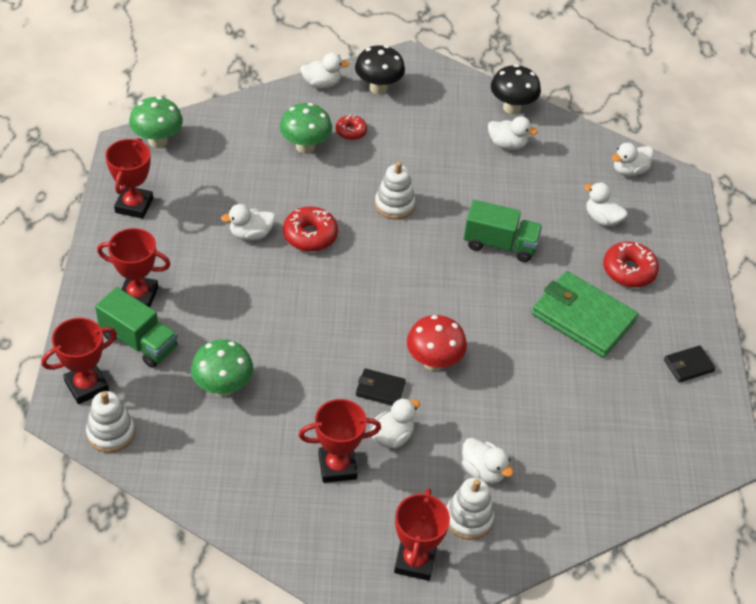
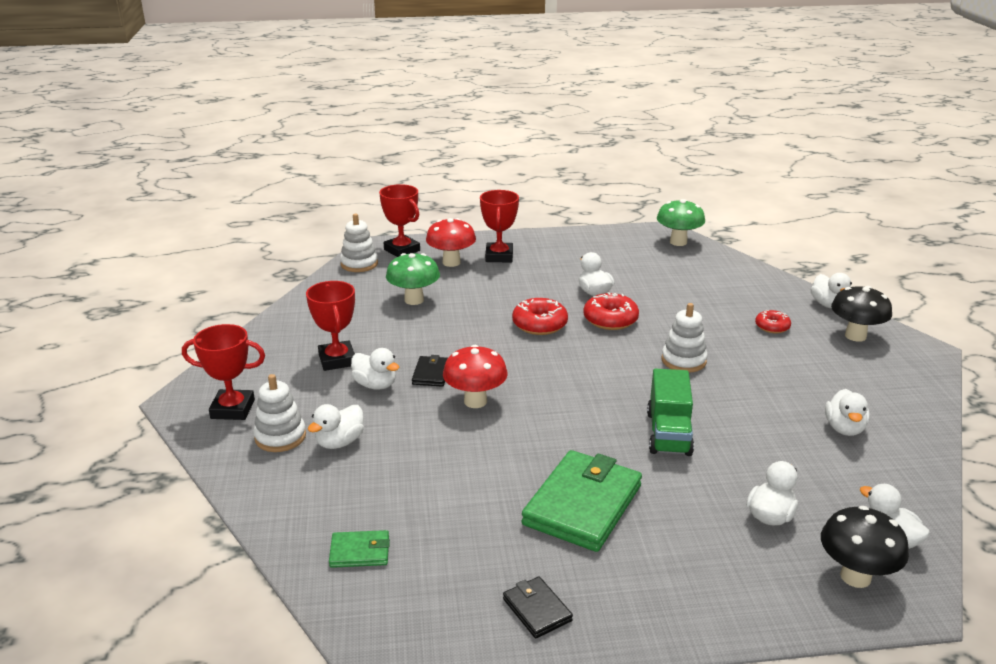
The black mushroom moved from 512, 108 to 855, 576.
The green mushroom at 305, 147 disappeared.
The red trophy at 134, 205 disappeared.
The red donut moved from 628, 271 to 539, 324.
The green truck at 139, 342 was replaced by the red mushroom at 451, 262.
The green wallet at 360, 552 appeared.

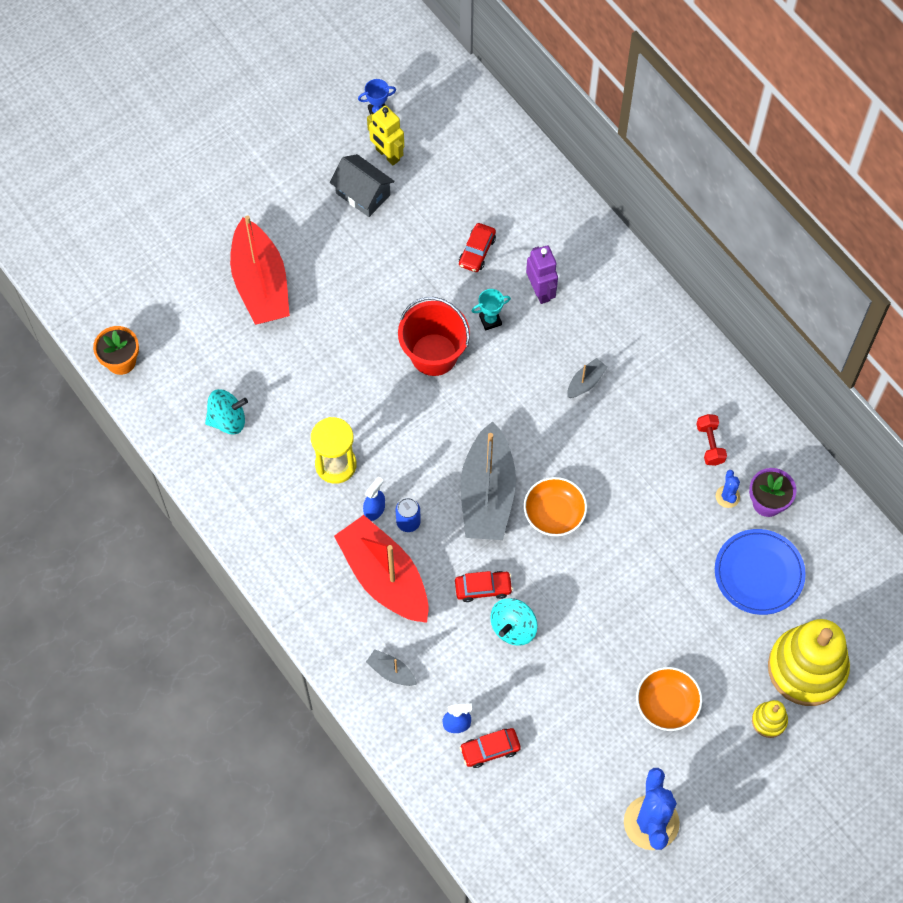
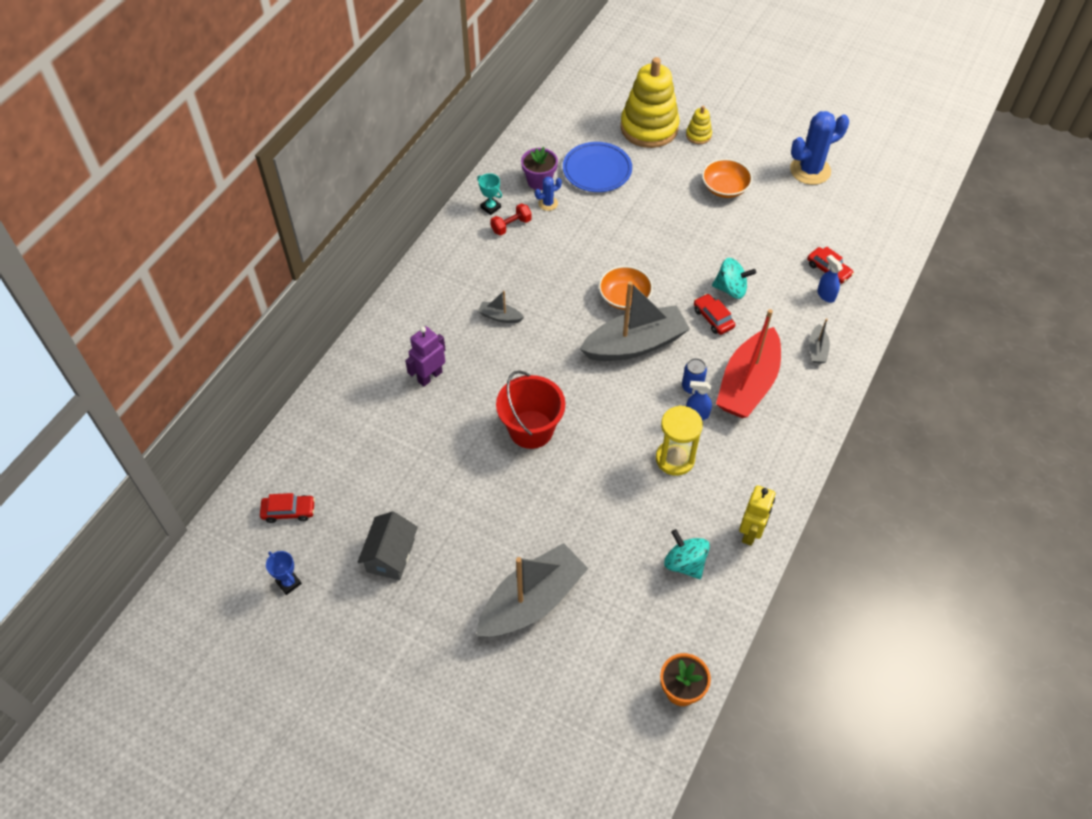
The yellow robot moved from 387, 155 to 751, 532.
The red boat at 260, 284 became the grey boat at 532, 601.
The red car moved from 477, 251 to 289, 511.
The turquoise trophy moved from 490, 320 to 490, 207.

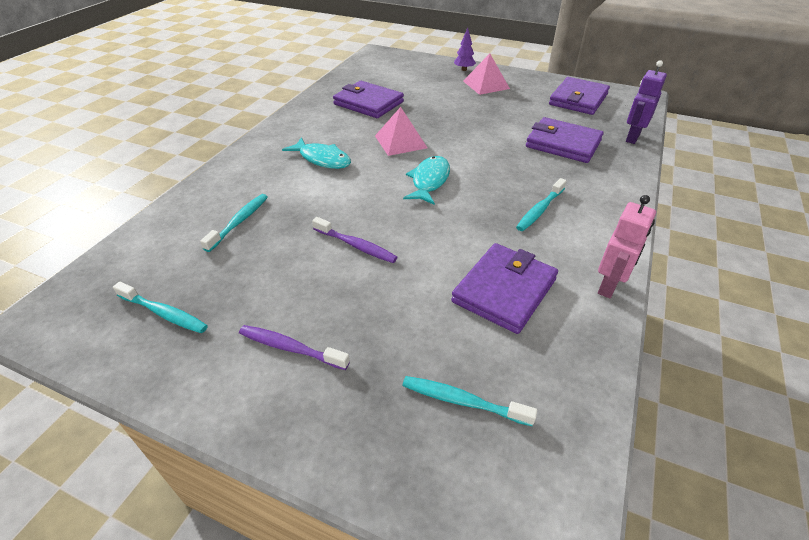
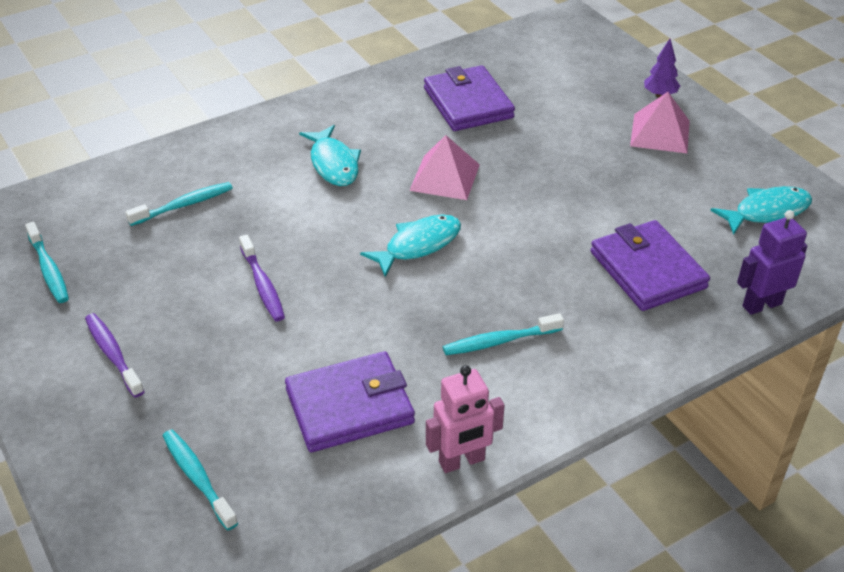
The purple wallet at 578, 99 was replaced by the turquoise fish at 767, 212.

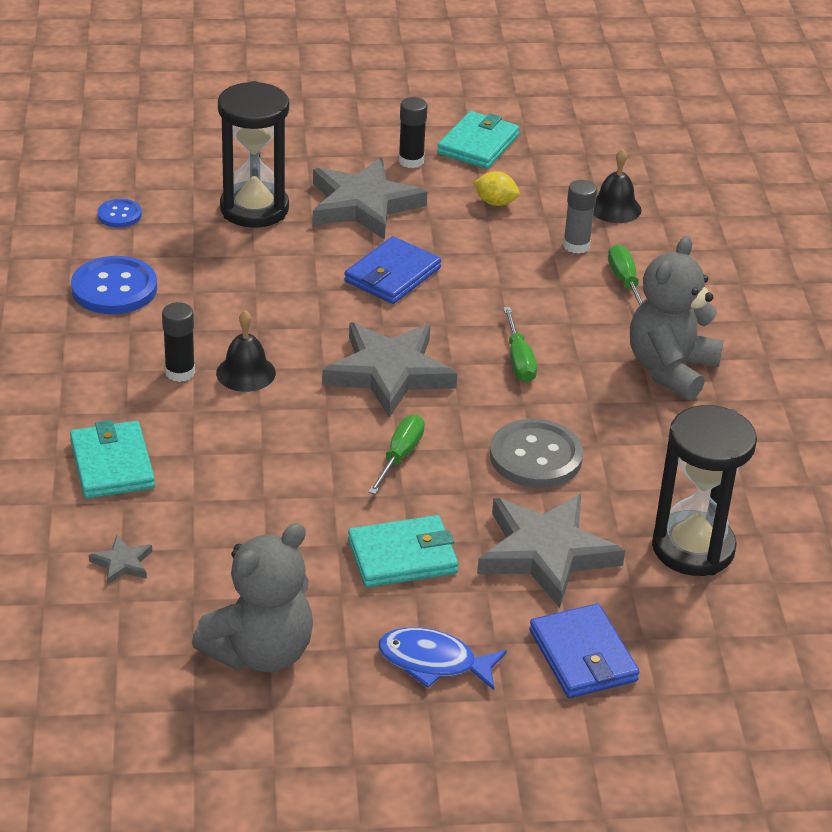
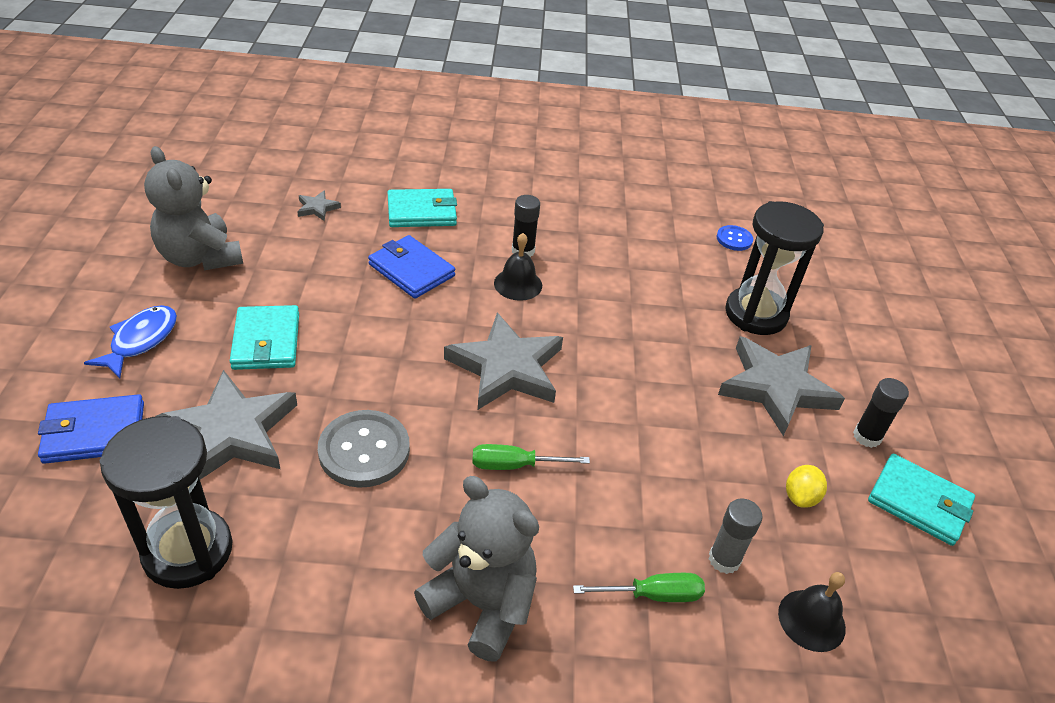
The blue wallet moved from 392, 275 to 411, 270.
The blue button at 114, 288 disappeared.
The green screwdriver at 400, 456 disappeared.

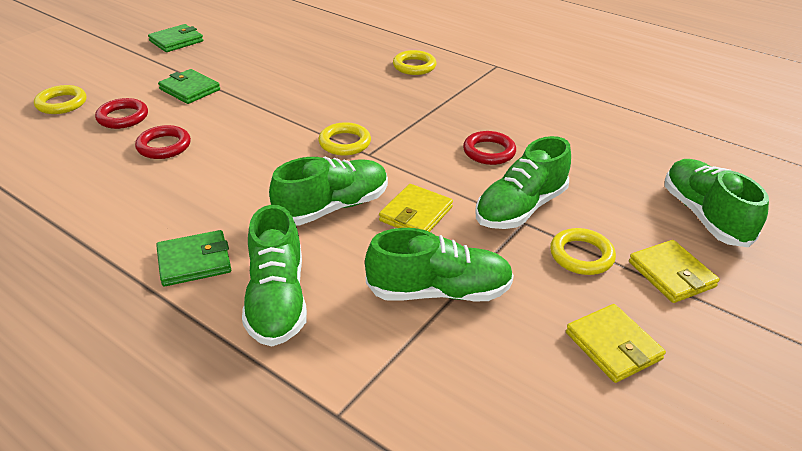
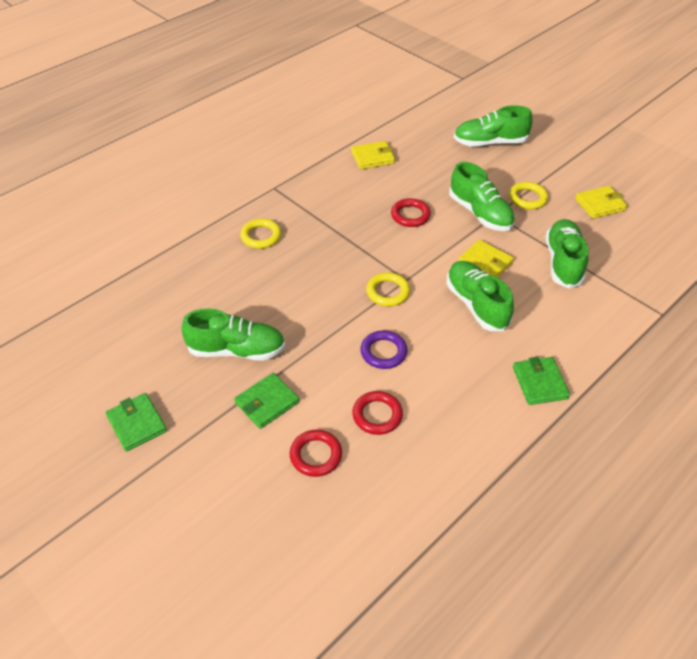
The yellow ring at 61, 103 disappeared.
The green shoe moved from 277, 300 to 237, 350.
The yellow wallet moved from 671, 274 to 373, 157.
The purple ring at 383, 352 appeared.

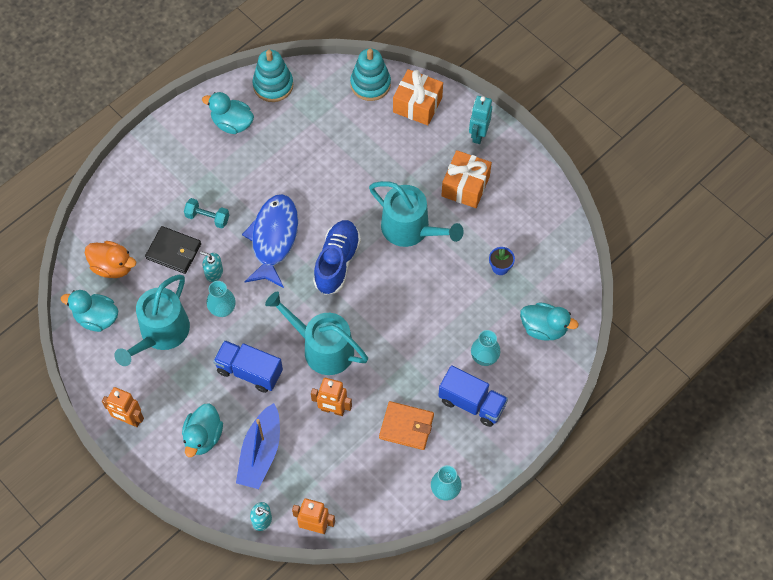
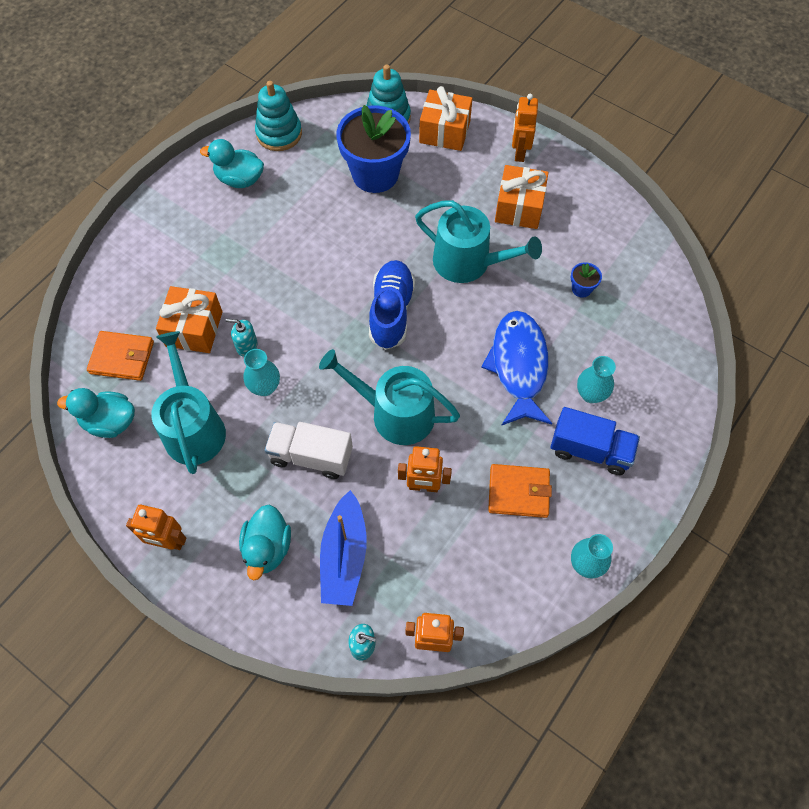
The turquoise robot at 478, 134 became the orange robot at 519, 152.
The blue fish moved from 273, 239 to 518, 366.
The turquoise dumbbell at 207, 218 disappeared.
The black wallet at 174, 251 was replaced by the orange gift at 194, 329.
The orange duck at 113, 267 was replaced by the orange wallet at 122, 358.
The turquoise watering can at 161, 333 turned 150 degrees clockwise.
The turquoise duck at 544, 328 disappeared.
The blue truck at 249, 371 became the white truck at 311, 456.
The blue flower pot at 375, 174 appeared.

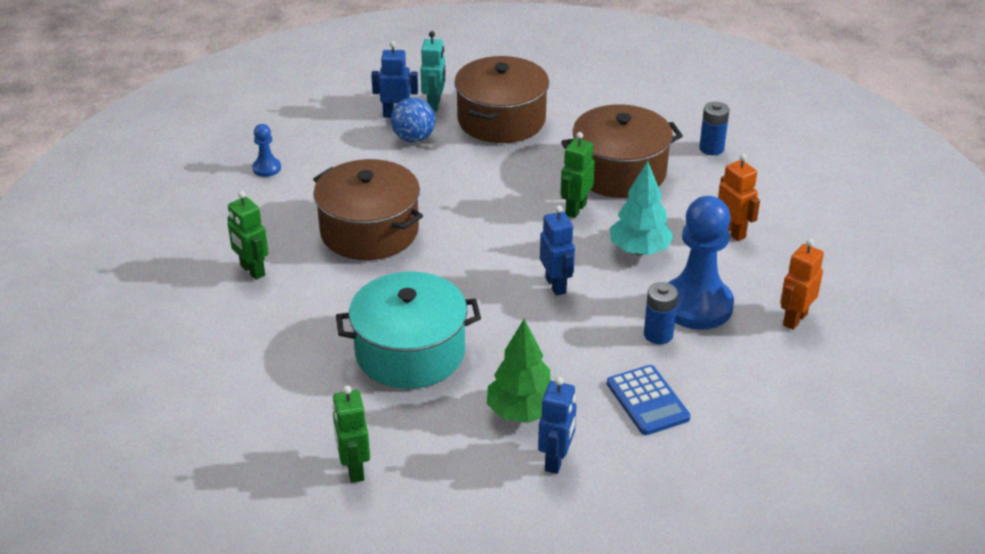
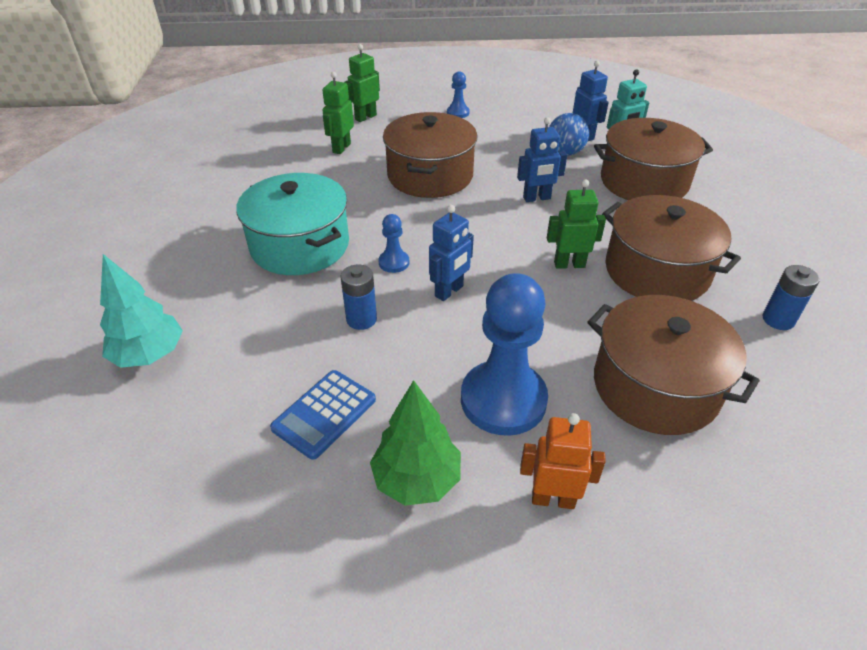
The orange robot at 732, 232 was replaced by the brown pot at 655, 386.
The turquoise tree moved from 639, 250 to 150, 355.
The blue battery moved from 658, 334 to 361, 319.
The green tree moved from 522, 412 to 417, 479.
The blue robot moved from 556, 460 to 537, 198.
The green robot moved from 354, 469 to 365, 117.
The blue pawn at 394, 262 appeared.

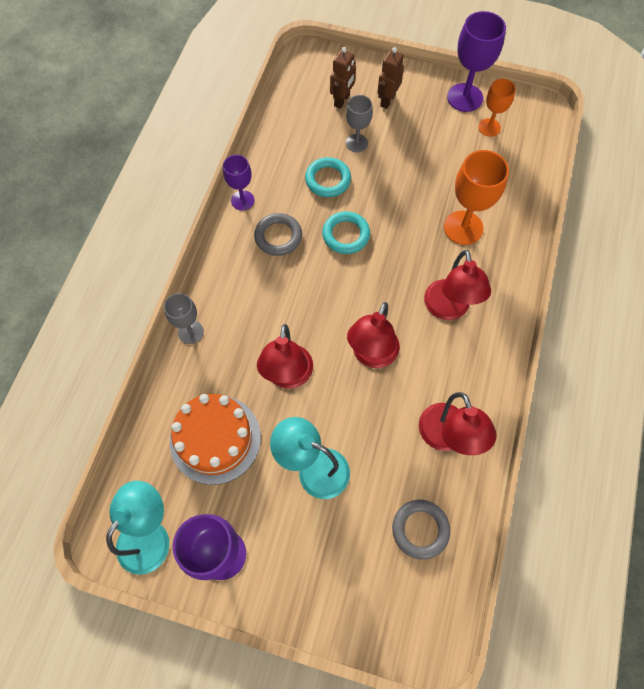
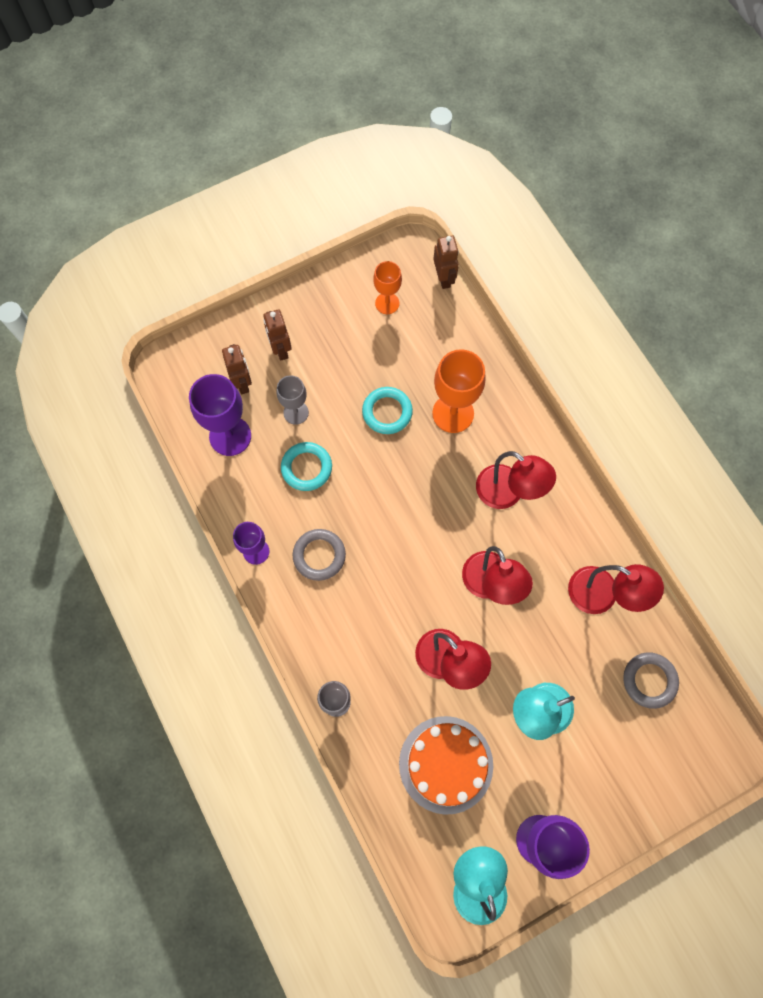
The purple goblet moved from 465, 97 to 230, 436.
The turquoise ring moved from 346, 235 to 387, 412.
The brown robot at 444, 278 appeared.

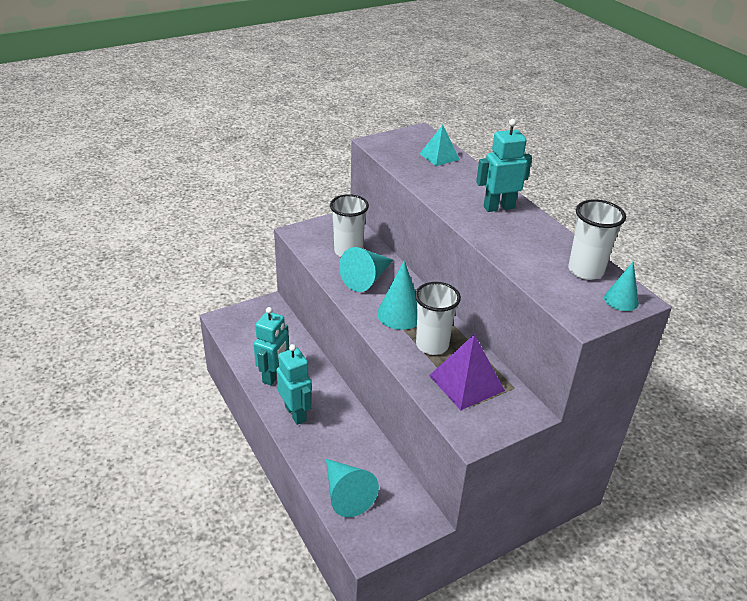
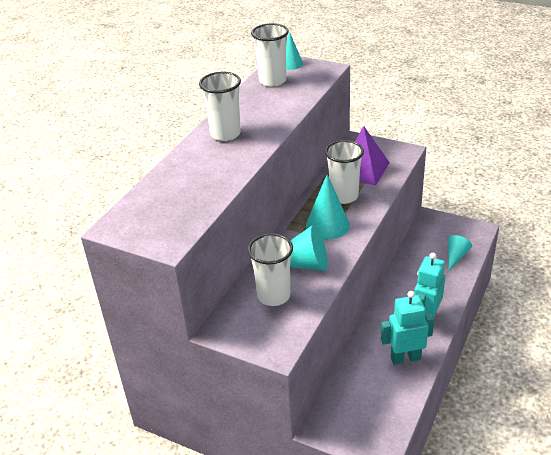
The turquoise robot at 498, 207 was replaced by the white cup at 225, 134.
The turquoise pyramid at 439, 156 disappeared.
The turquoise cone at 346, 494 changed to 0.61 times the size.

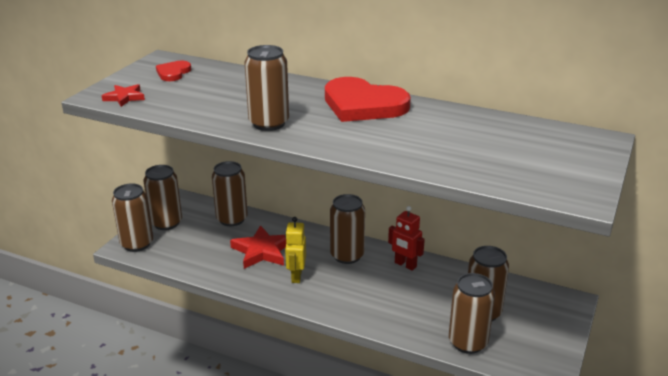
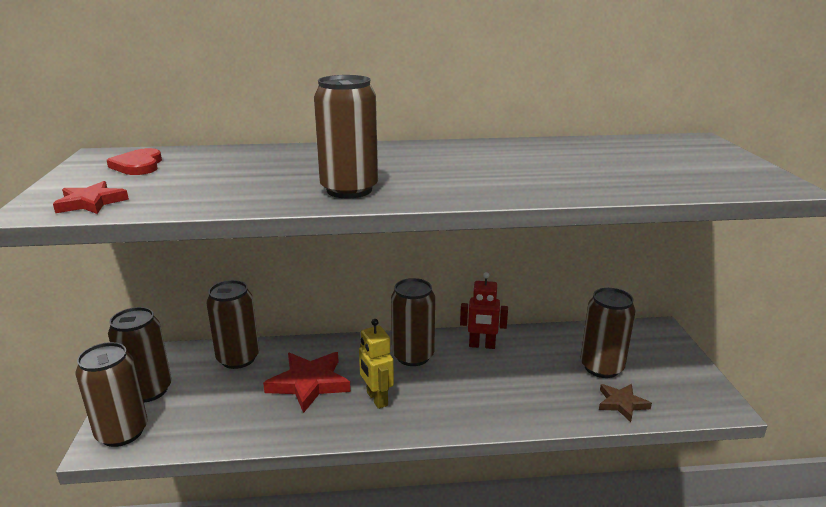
The red heart at 363, 105 disappeared.
The brown can at 468, 342 was replaced by the brown star at 622, 404.

